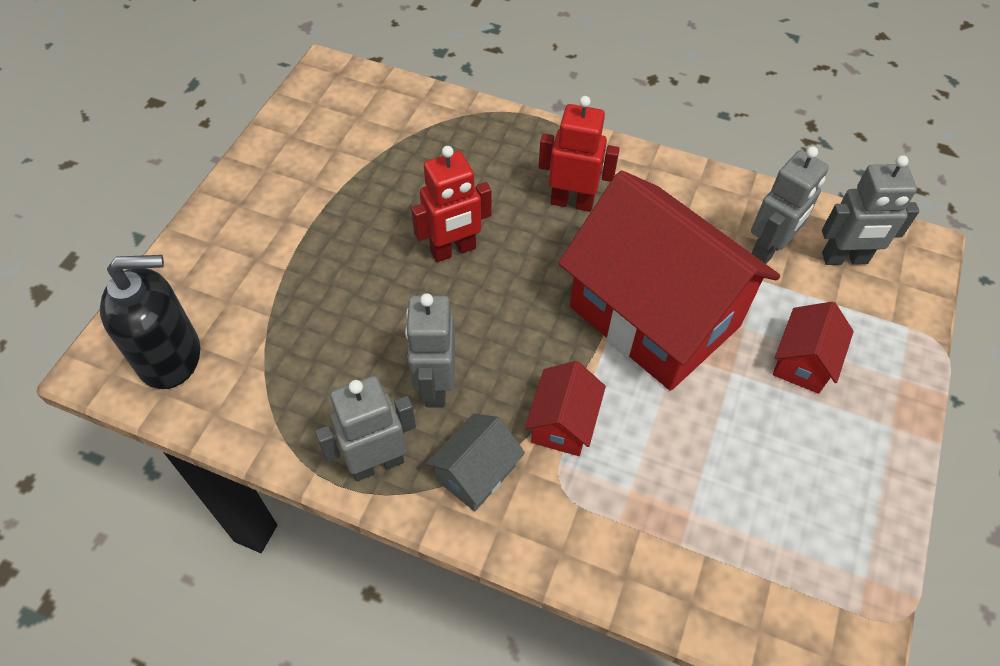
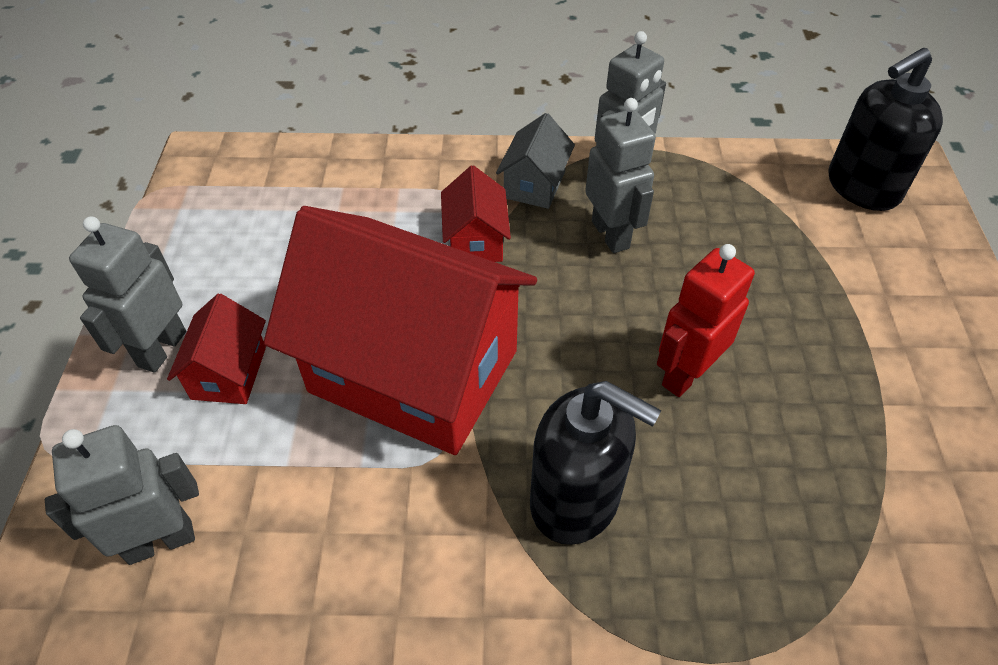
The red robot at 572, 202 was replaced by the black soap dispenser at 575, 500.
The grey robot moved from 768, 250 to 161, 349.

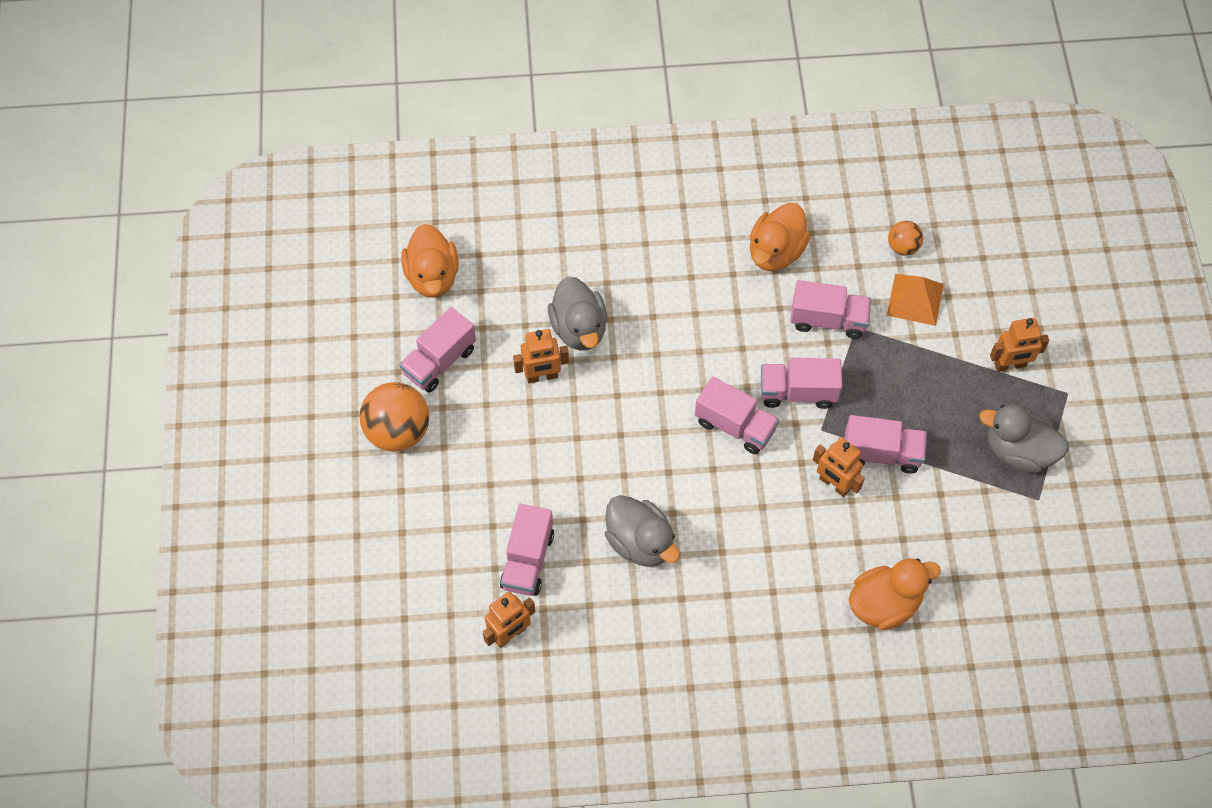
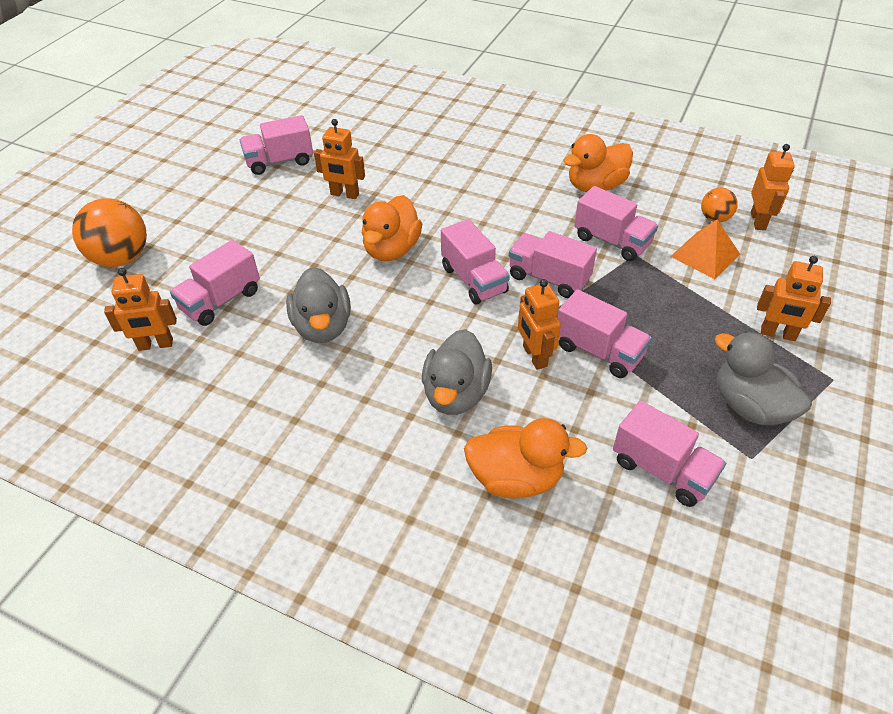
The orange duck moved from 432, 276 to 392, 249.
The grey duck moved from 579, 328 to 456, 394.
The orange ball moved from 398, 431 to 121, 258.
The orange robot at 758, 221 appeared.
The pink truck at 662, 470 appeared.

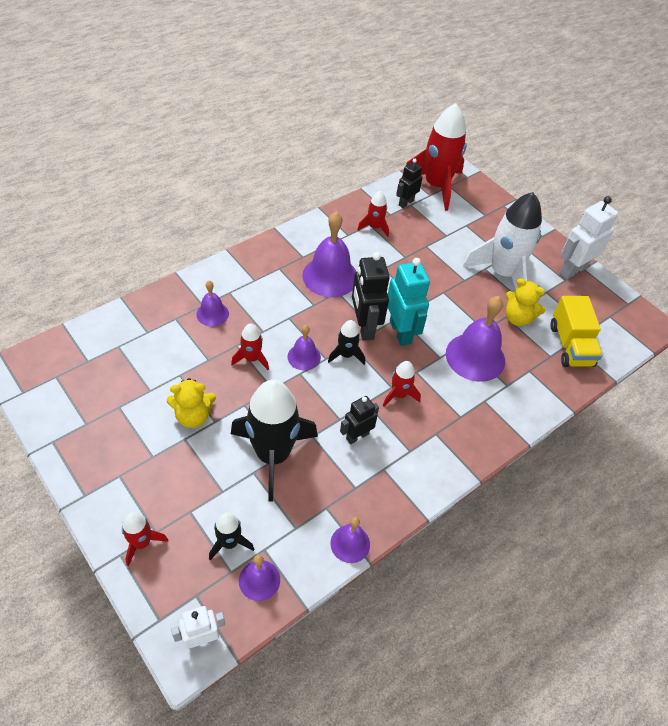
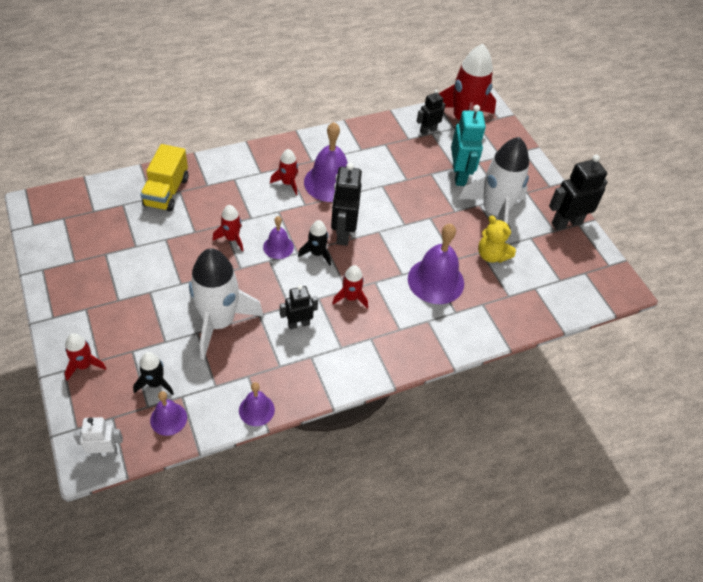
The red rocket moved from 374, 227 to 288, 183.
The white robot at 572, 270 became the black robot at 566, 223.
The turquoise robot moved from 400, 332 to 459, 175.
The purple bell at 212, 314 disappeared.
The yellow truck moved from 570, 345 to 166, 192.
The yellow teddy bear at 193, 416 disappeared.
The black rocket at 273, 455 became the white rocket at 219, 322.

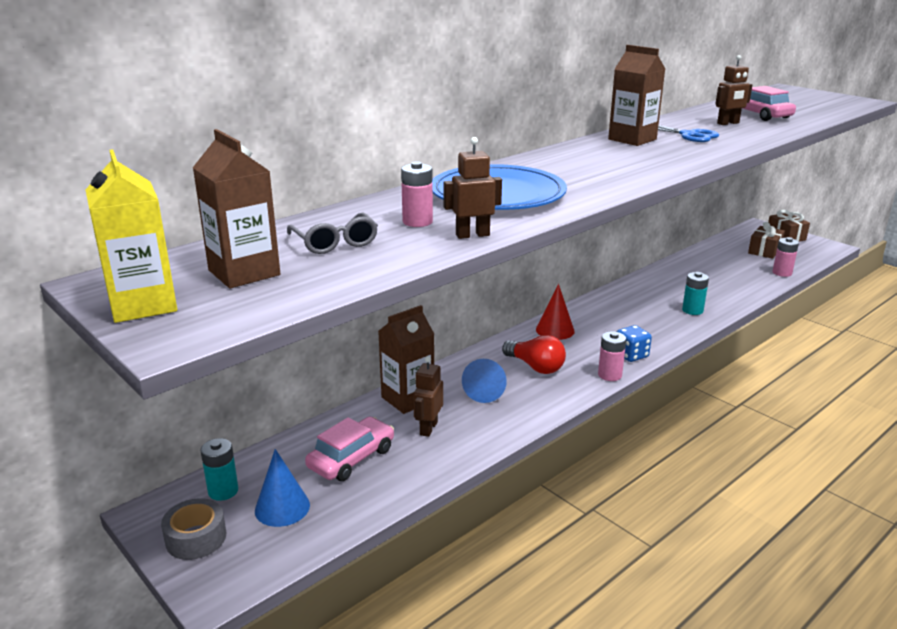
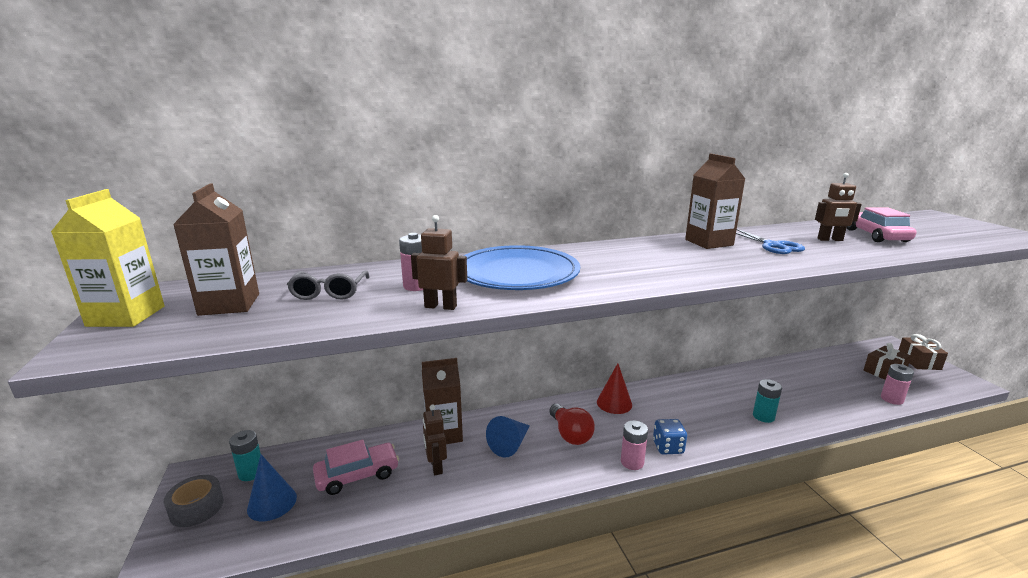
The brown robot at 428, 428 turned 60 degrees counterclockwise.

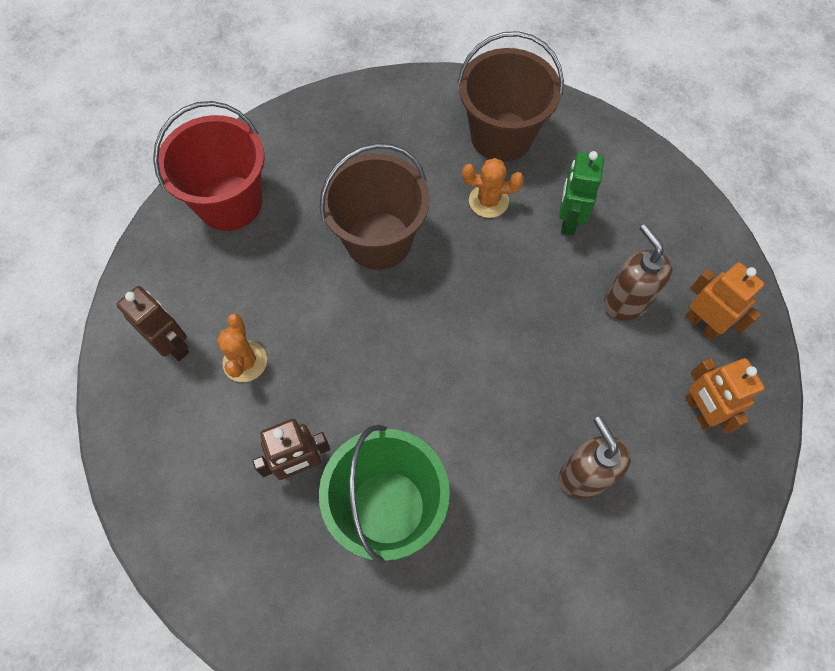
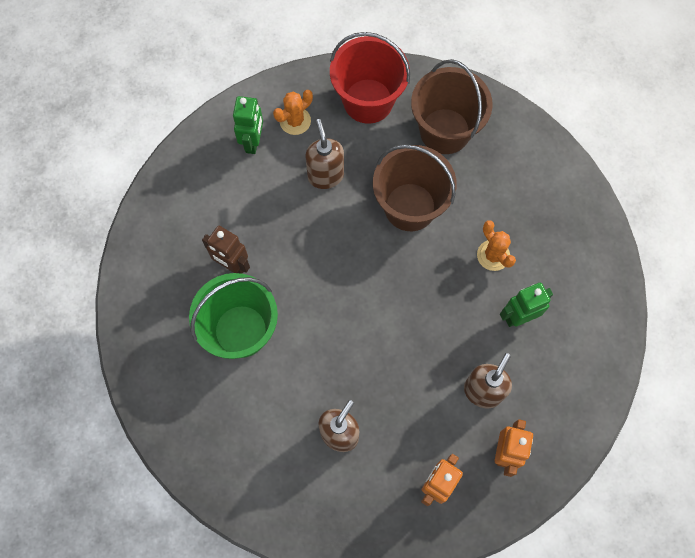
The brown bucket moved from 501, 136 to 445, 131.
The brown robot at 173, 345 became the green robot at 253, 142.
The orange cactus moved from 245, 361 to 295, 121.
The brown soap dispenser at 325, 176 appeared.

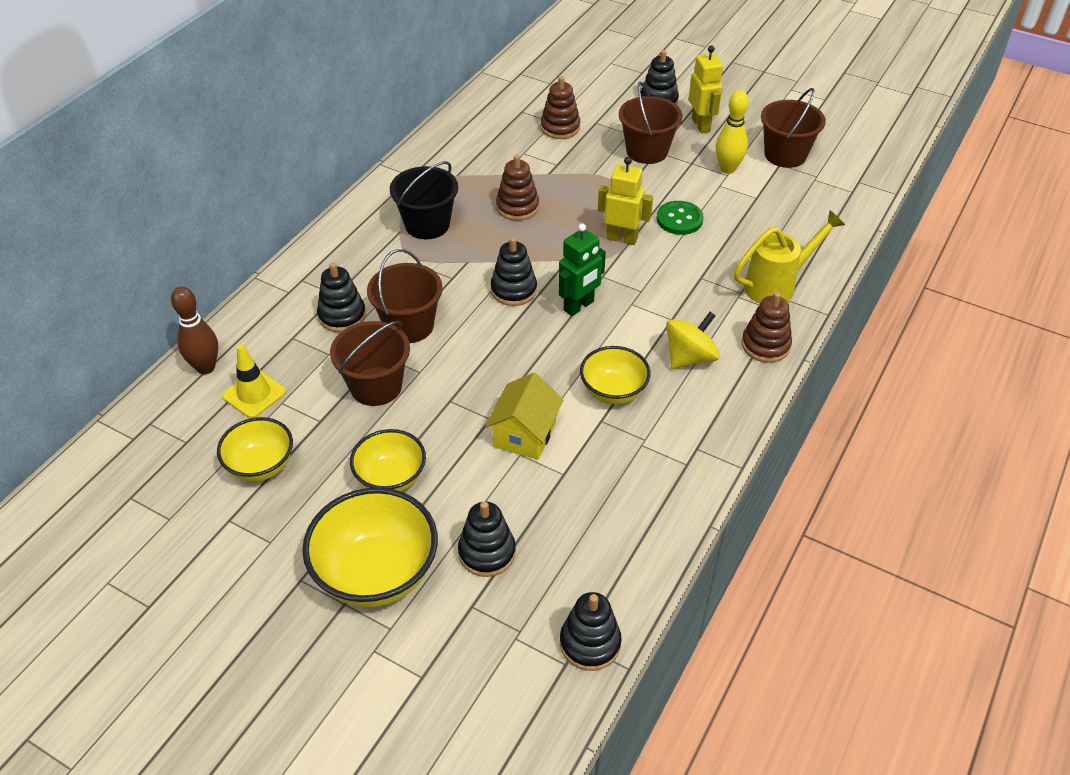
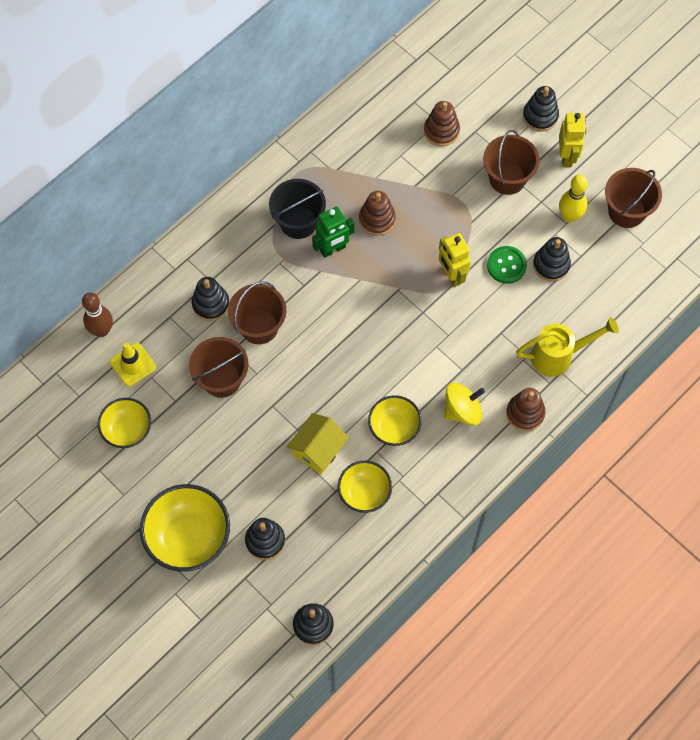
The yellow robot at 621, 238 turned 150 degrees counterclockwise.
The green robot moved from 579, 306 to 333, 249.
The black stacking toy moved from 513, 290 to 551, 265.
The yellow bowl moved from 391, 478 to 364, 493.

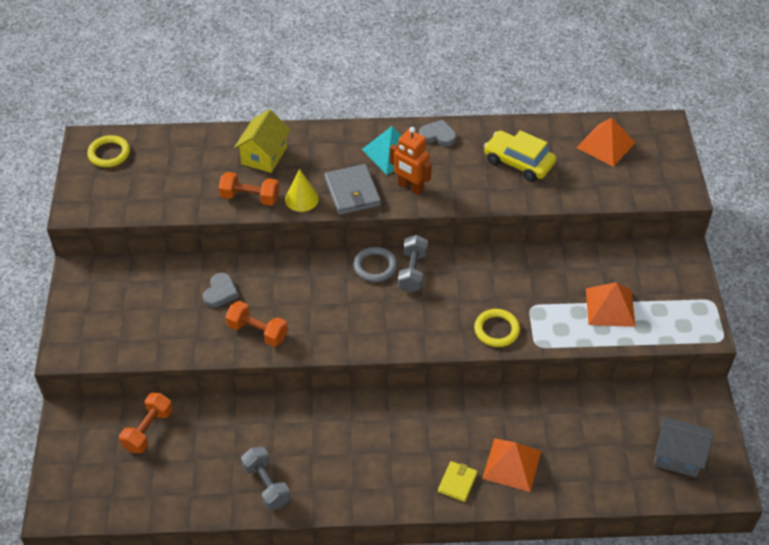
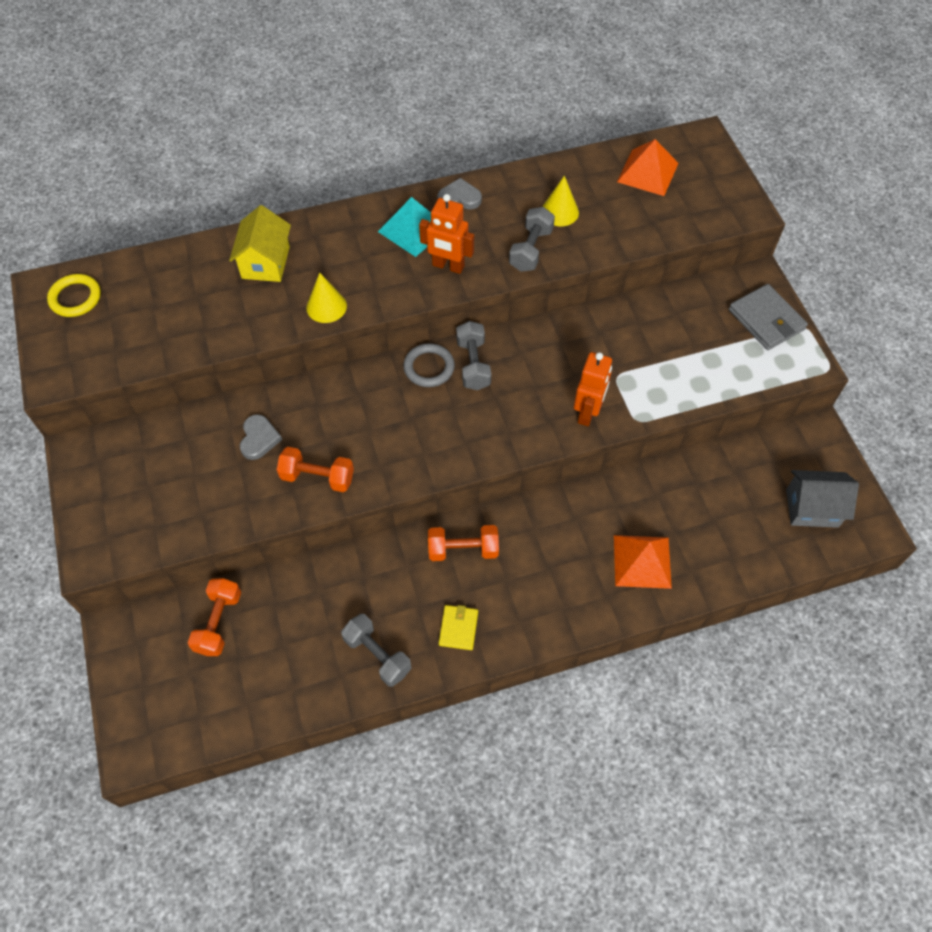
The yellow car at 518, 162 was replaced by the yellow cone at 560, 212.
The grey wallet moved from 352, 192 to 766, 320.
The orange dumbbell moved from 250, 197 to 463, 549.
The orange pyramid at 610, 307 disappeared.
The yellow ring at 496, 330 was replaced by the orange robot at 588, 412.
The yellow wallet moved from 457, 482 to 458, 628.
The grey dumbbell at 531, 249 appeared.

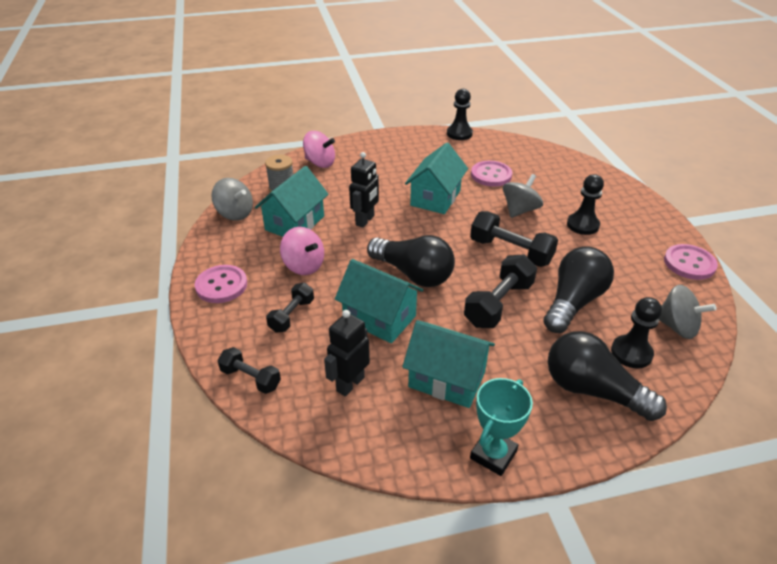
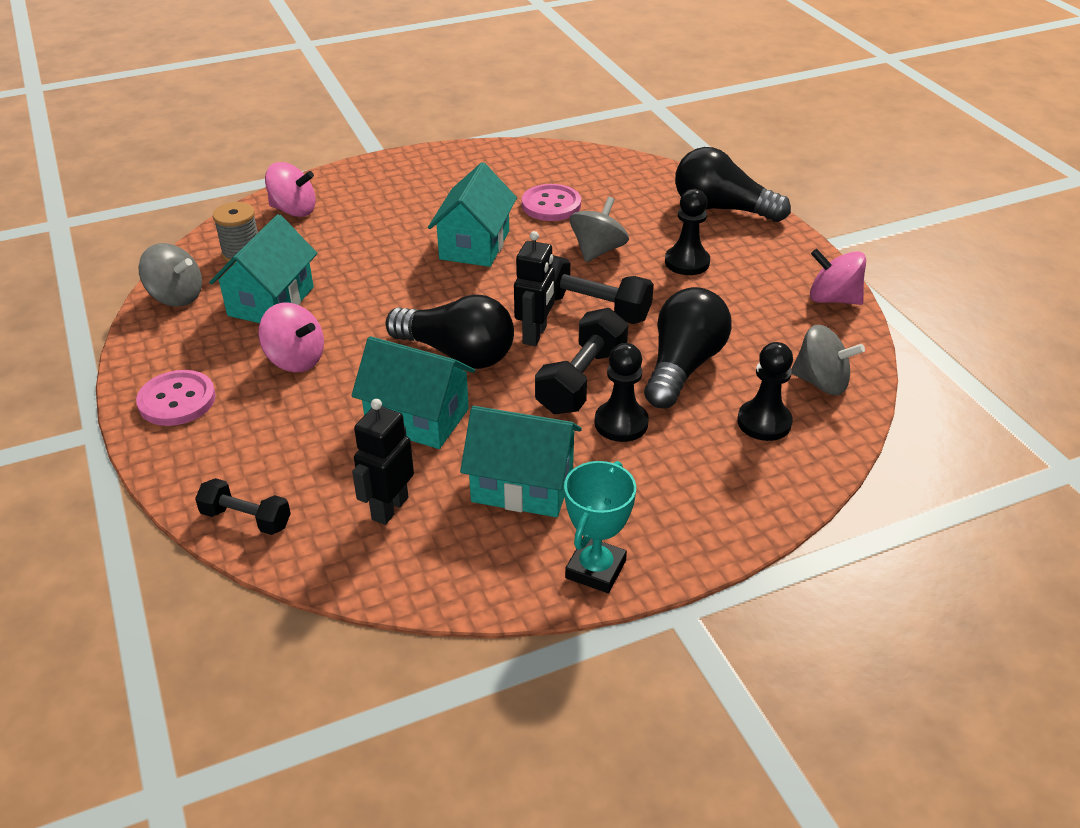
The black pawn moved from 459, 134 to 621, 423.
The black robot moved from 365, 220 to 535, 335.
The pink button at 689, 263 was replaced by the pink spinning top at 833, 299.
The black dumbbell at 292, 315 disappeared.
The black light bulb moved from 592, 390 to 722, 209.

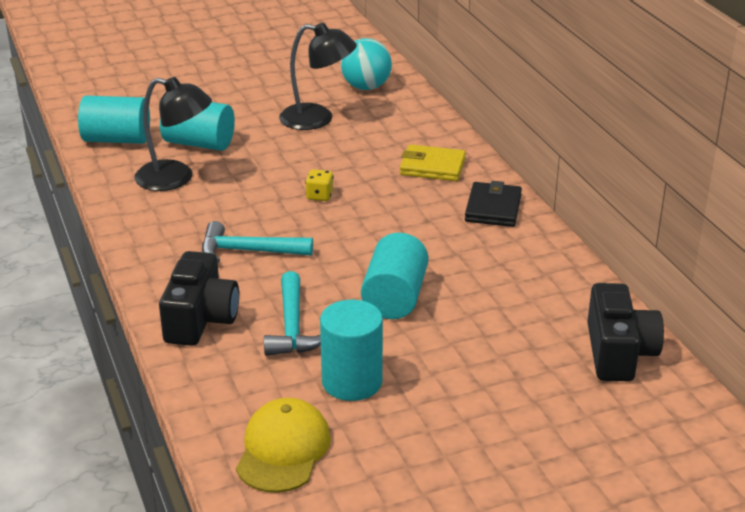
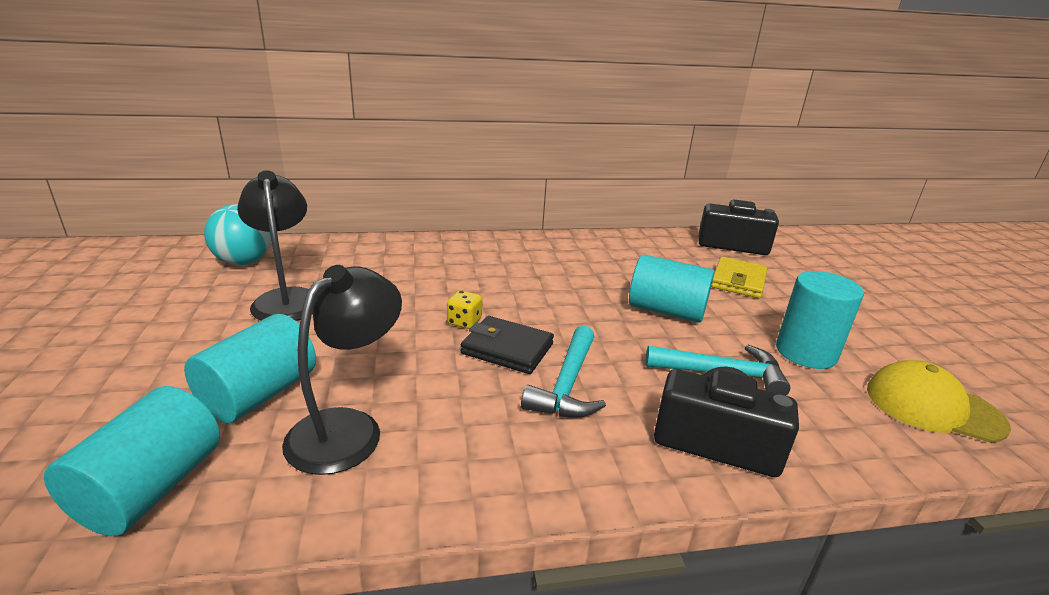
The black lamp at 317, 119 turned 45 degrees counterclockwise.
The yellow wallet moved from 432, 167 to 738, 281.
The black wallet moved from 493, 208 to 507, 349.

